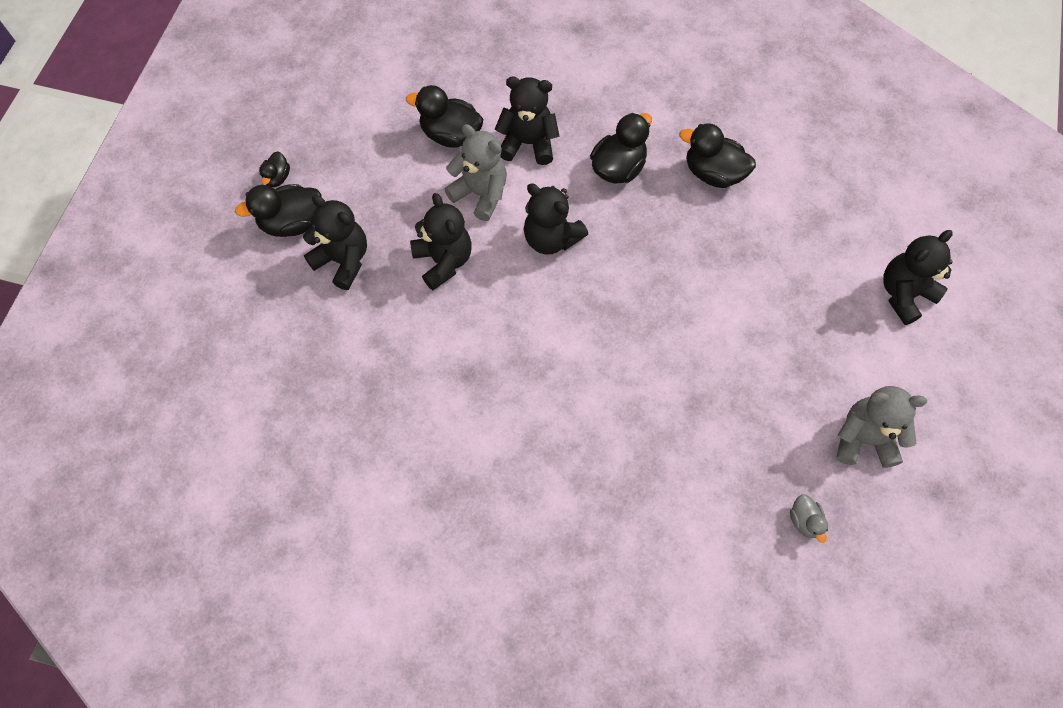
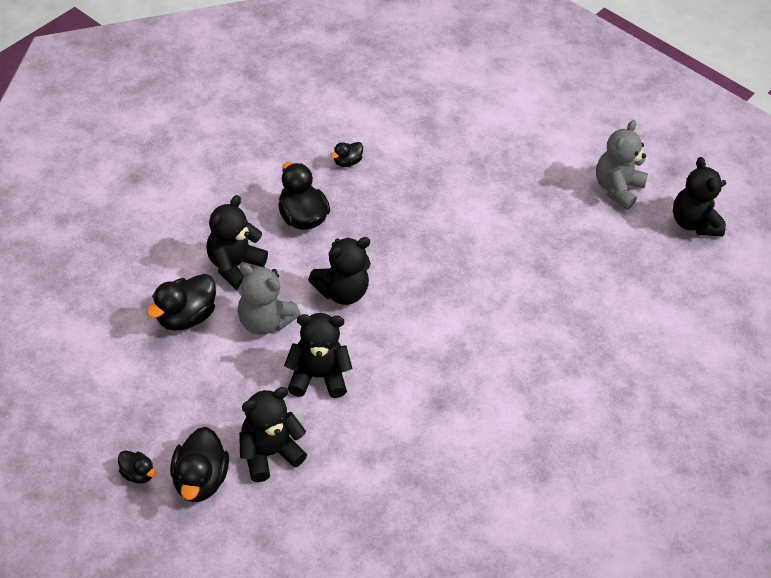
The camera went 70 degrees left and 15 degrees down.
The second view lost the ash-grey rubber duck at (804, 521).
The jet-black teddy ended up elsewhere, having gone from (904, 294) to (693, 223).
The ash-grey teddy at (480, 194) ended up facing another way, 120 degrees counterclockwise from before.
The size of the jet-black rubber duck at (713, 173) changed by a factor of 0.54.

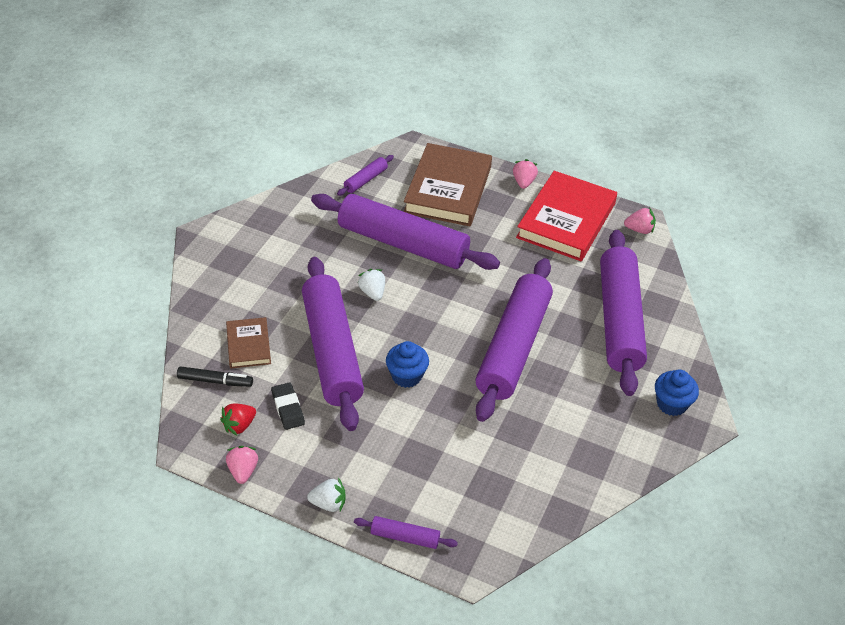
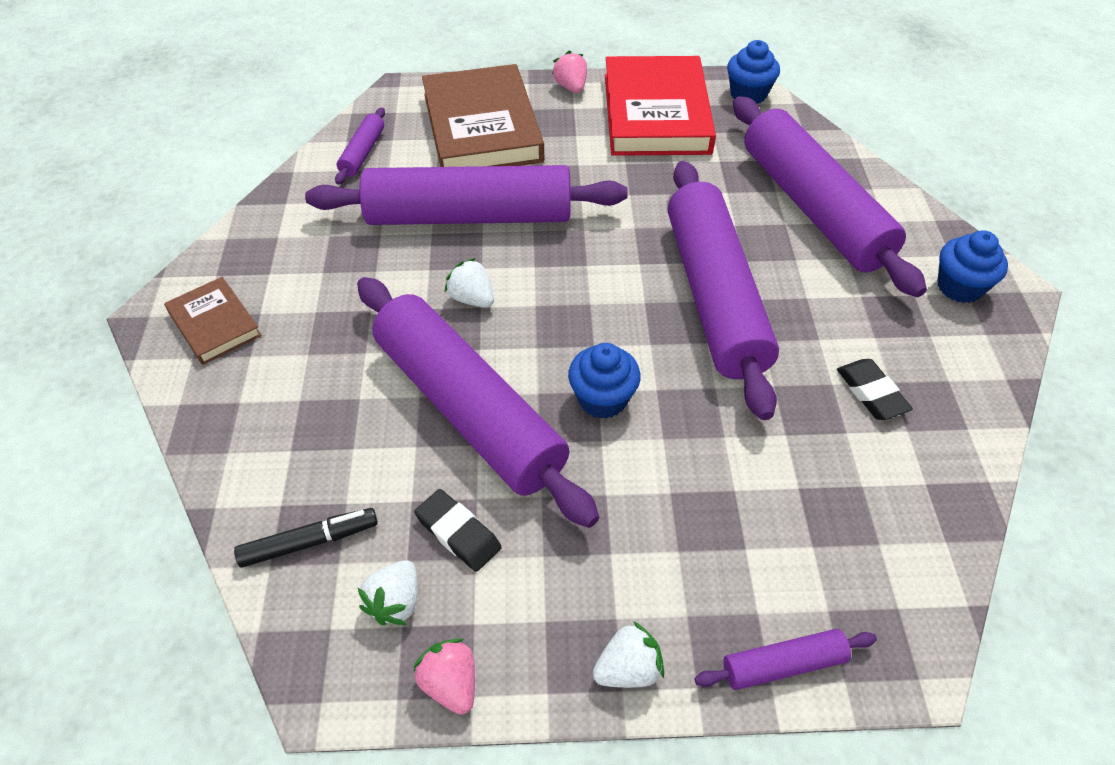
The camera went 25 degrees left and 5 degrees up.
The second view gained the jet-black pencil eraser at (871, 392).
The brown book ended up elsewhere, having gone from (248, 345) to (215, 324).
Where the rosy berry stood at (639, 230), the cobalt muffin came to stand at (748, 94).
What was the crimson berry at (239, 425) turned into the pure white berry at (395, 602).

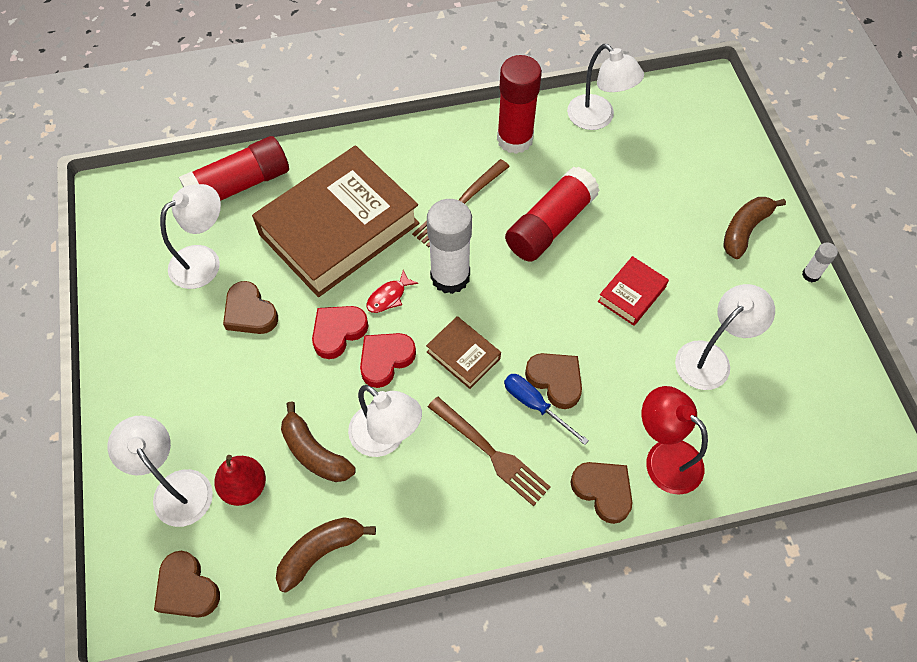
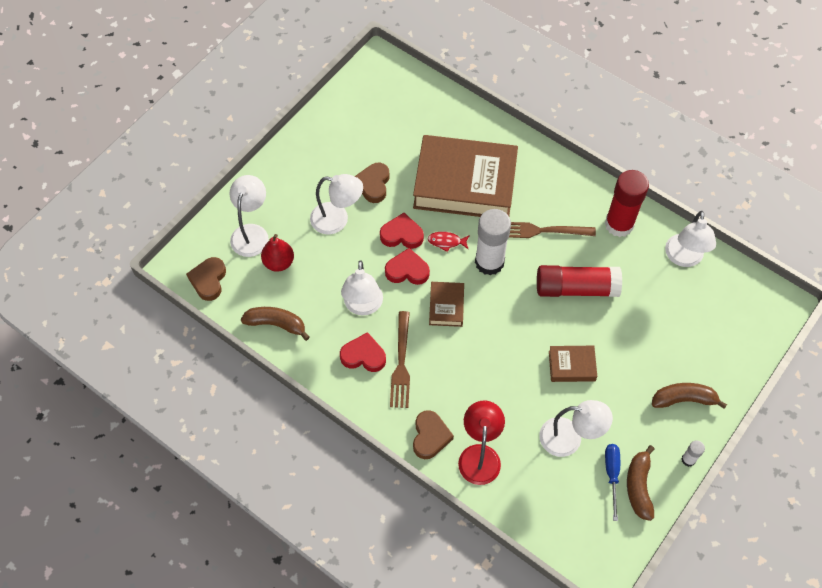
The camera went 50 degrees right and 0 degrees up.
The second view lost the crimson glue at (240, 185).
The second view lost the brown love heart at (555, 380).
The second view gained the crimson love heart at (363, 356).
The pure white lamp ended up elsewhere, having gone from (204, 260) to (337, 220).
The brown toy banana ended up elsewhere, having gone from (314, 452) to (639, 486).
The cobalt hand screwdriver ended up elsewhere, having gone from (535, 405) to (612, 475).
What was the crimson book at (631, 294) turned into the brown book at (571, 366).

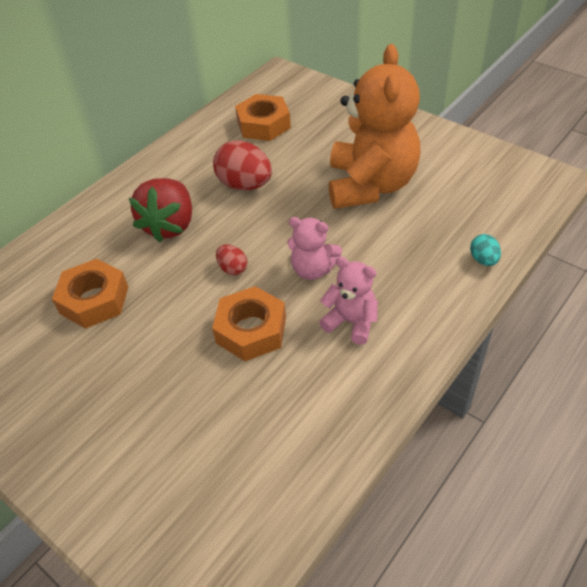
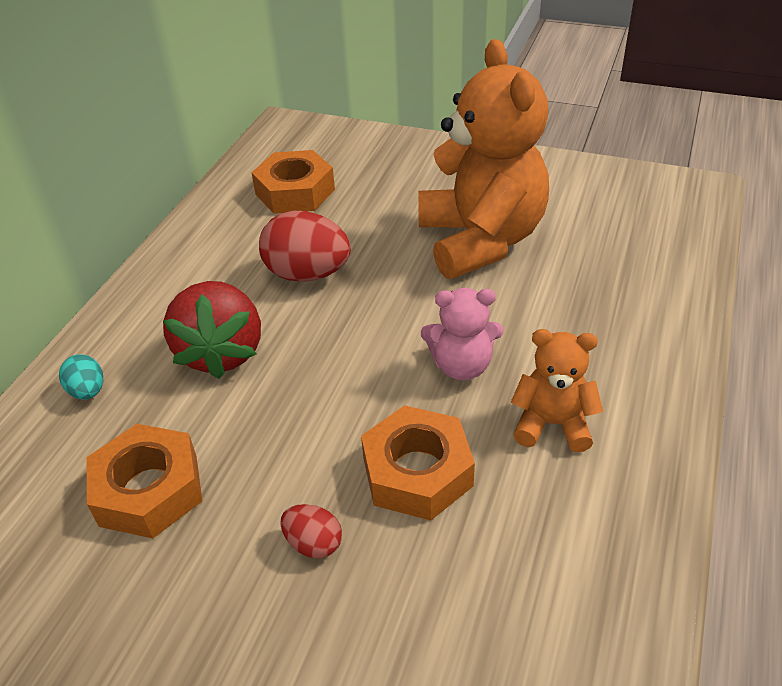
The camera went 20 degrees left and 5 degrees down.
The crimson egg shape ended up elsewhere, having gone from (232, 268) to (314, 543).
The turquoise egg shape ended up elsewhere, having gone from (483, 260) to (88, 391).
What was the rosy teddy at (351, 322) turned into the orange-coloured teddy at (552, 424).

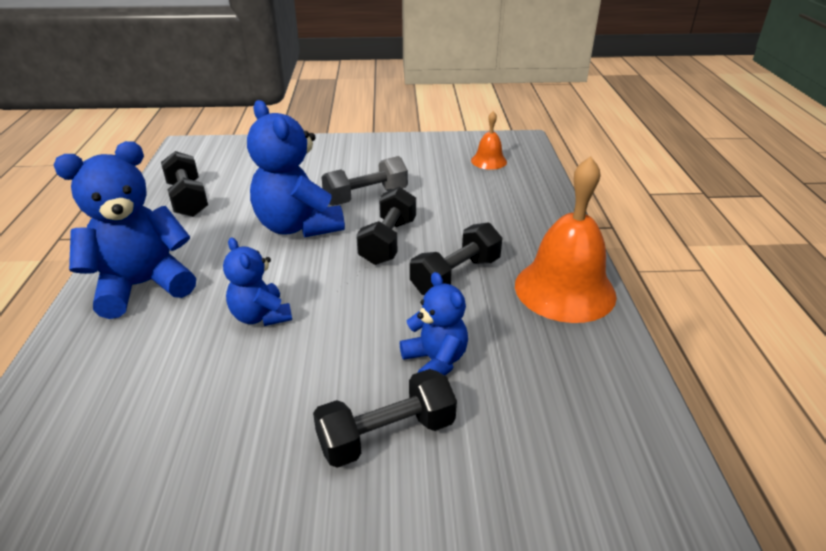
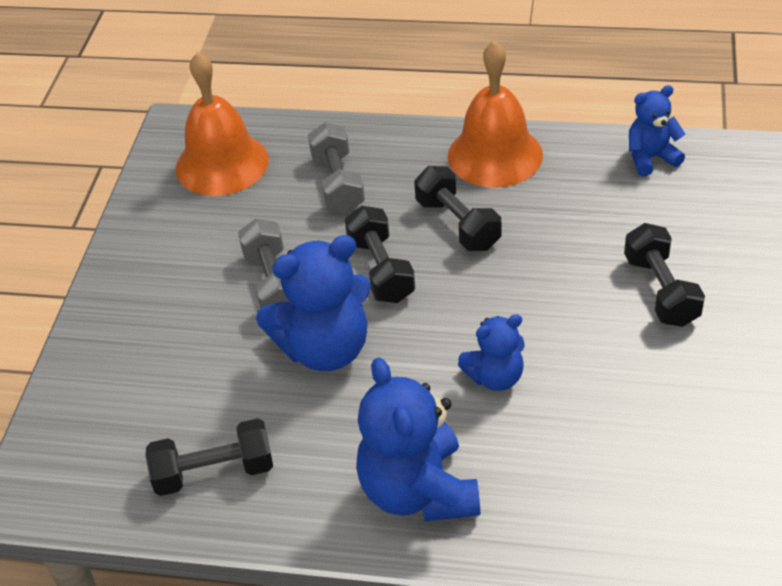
The camera went 75 degrees left and 10 degrees up.
The second view gained the ash-grey dumbbell at (338, 183).
The cobalt teddy ended up elsewhere, having gone from (435, 361) to (651, 158).
The jet-black dumbbell at (388, 241) ended up facing another way, 45 degrees clockwise from before.
The size of the orange-coloured school bell at (488, 161) changed by a factor of 2.02.

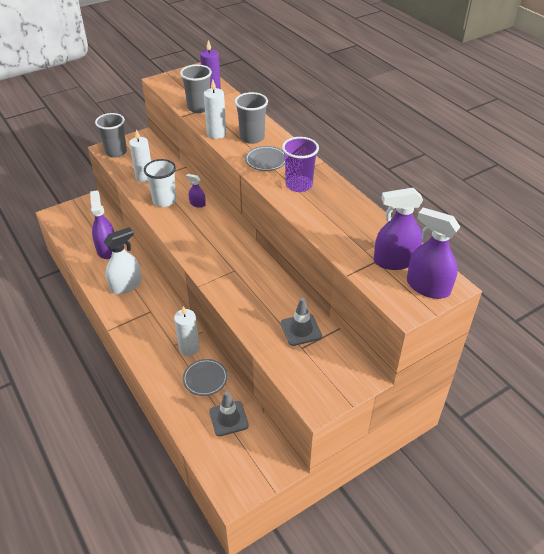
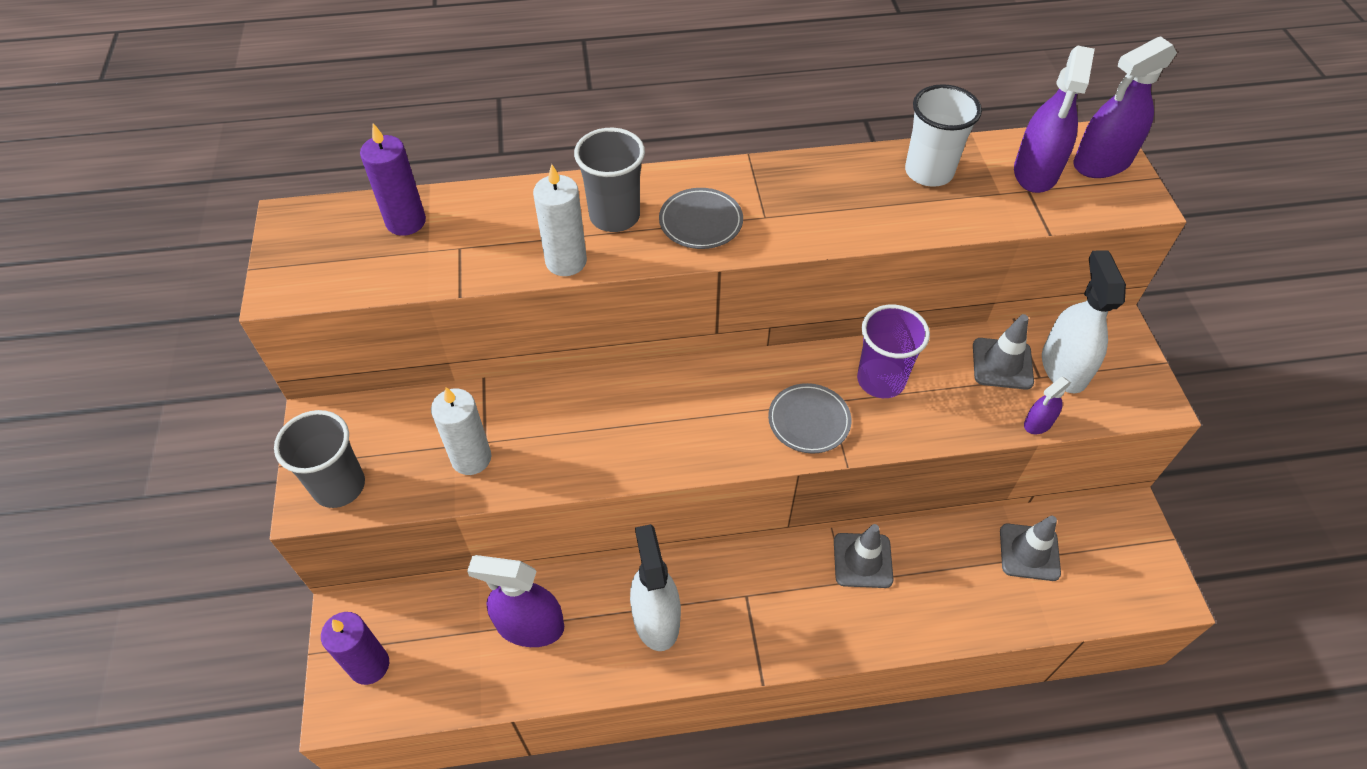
The camera went 65 degrees left and 10 degrees up.
The second view lost the ash-grey tumbler at (199, 108).
The second view gained the violet wax candle at (369, 665).
The second view gained the pure white spray bottle at (1063, 367).
The pure white tumbler ended up elsewhere, having gone from (164, 200) to (929, 172).
The ash-grey flat dish ended up elsewhere, having gone from (205, 379) to (809, 421).
The violet spray bottle ended up elsewhere, having gone from (197, 204) to (1038, 423).
The violet tumbler ended up elsewhere, having gone from (299, 185) to (881, 380).
Where the pure white wax candle stood at (189, 348), the ash-grey safety cone came to stand at (862, 560).

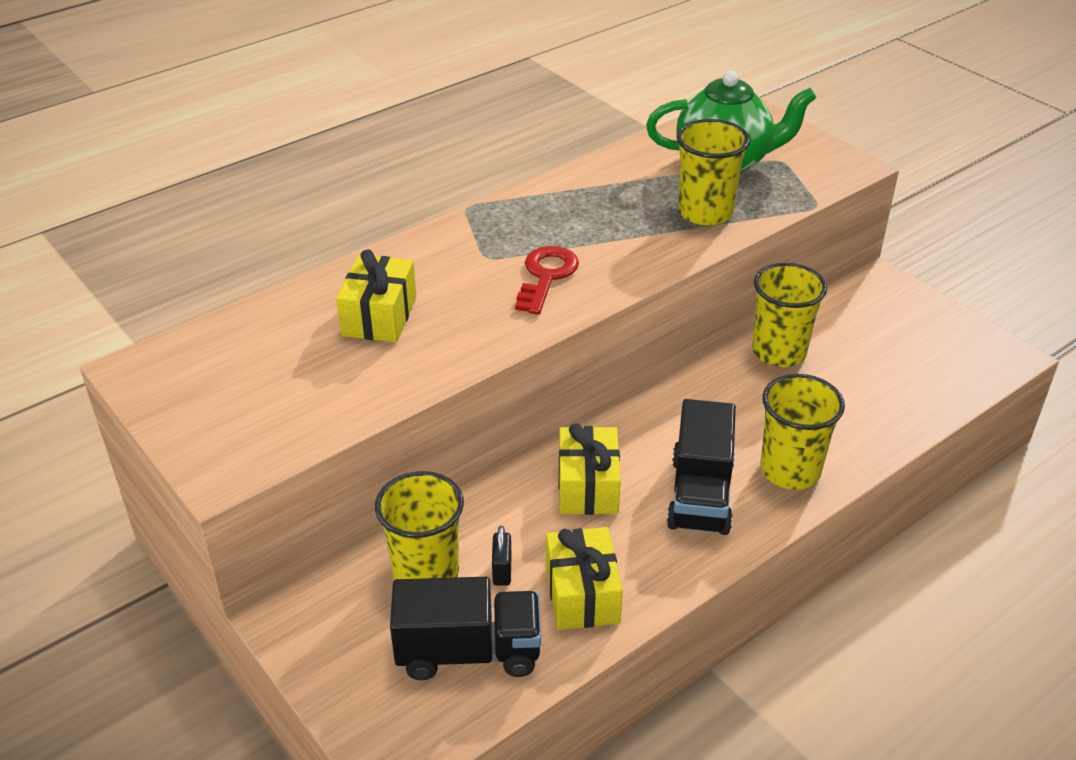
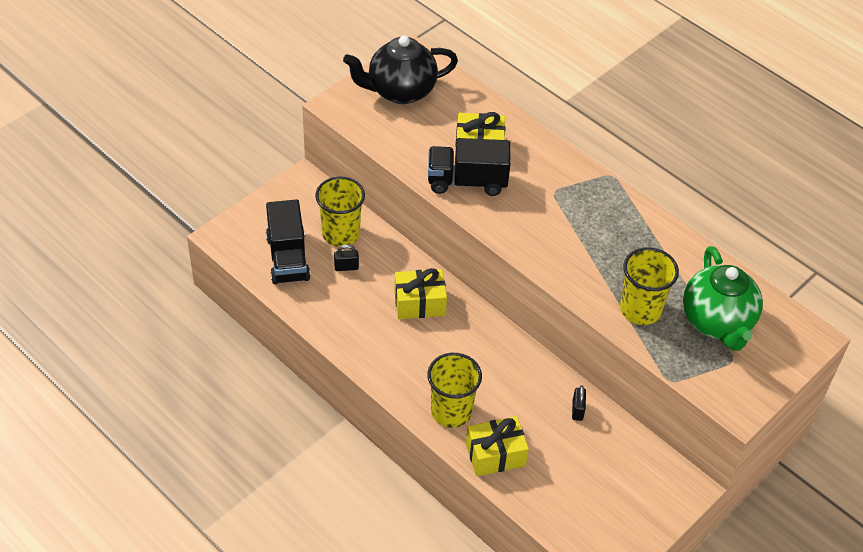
The camera went 80 degrees right and 10 degrees up.
The second view lost the crimson key at (546, 276).
The second view gained the jet-black teapot at (400, 91).
The bright yellow gift ended up elsewhere, having gone from (582, 594) to (495, 454).
The jet-black truck ended up elsewhere, having gone from (700, 495) to (467, 182).
Where the bright yellow tumbler stood at (779, 352), the jet-black lock came to stand at (577, 410).

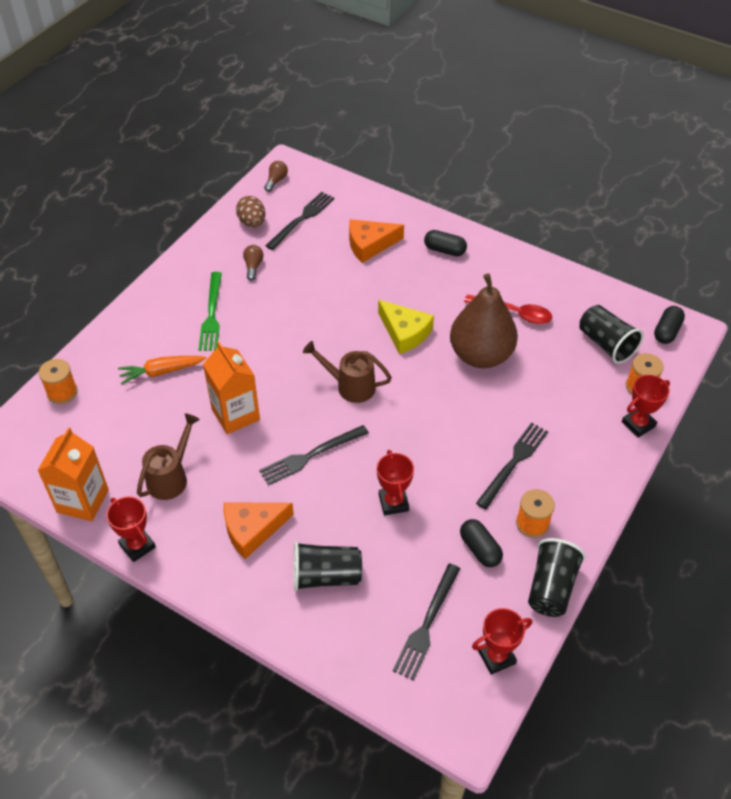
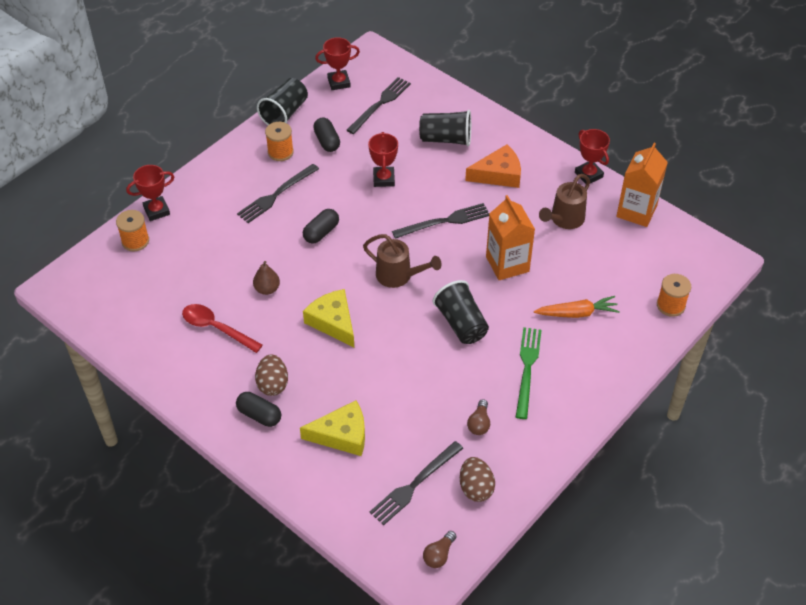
The camera went 170 degrees left and 0 degrees up.
The second view gained the brown egg shape at (273, 384).
The jet-black tumbler ended up elsewhere, having gone from (606, 344) to (461, 323).
The jet-black capsule ended up elsewhere, having gone from (667, 331) to (321, 232).
What was the orange-coloured piece of cheese at (370, 244) turned into the bright yellow piece of cheese at (342, 435).
The size of the brown pear fruit at (481, 355) changed by a factor of 0.41.

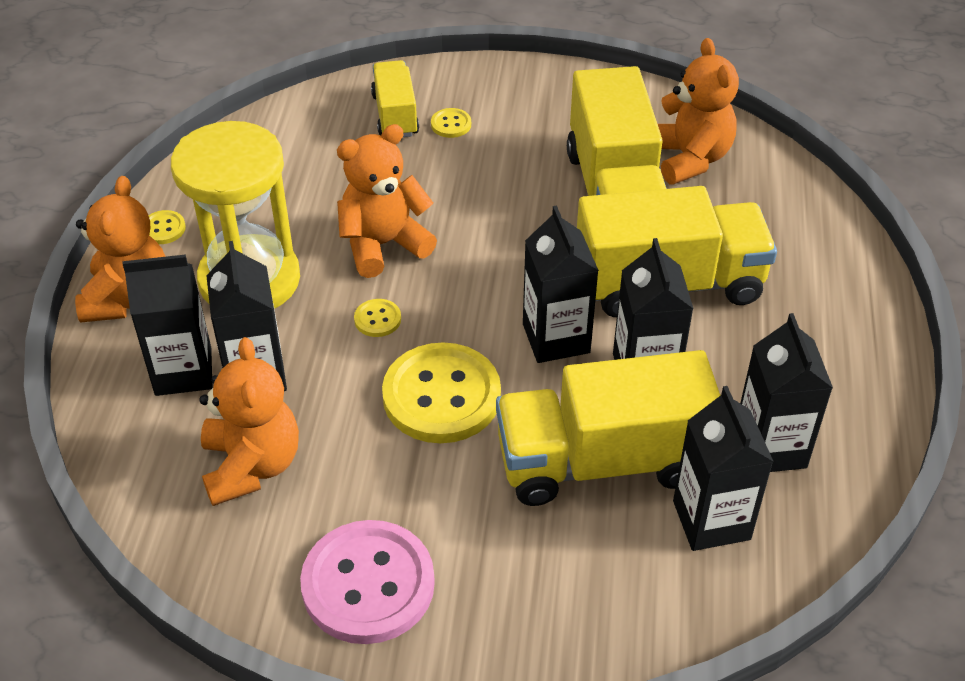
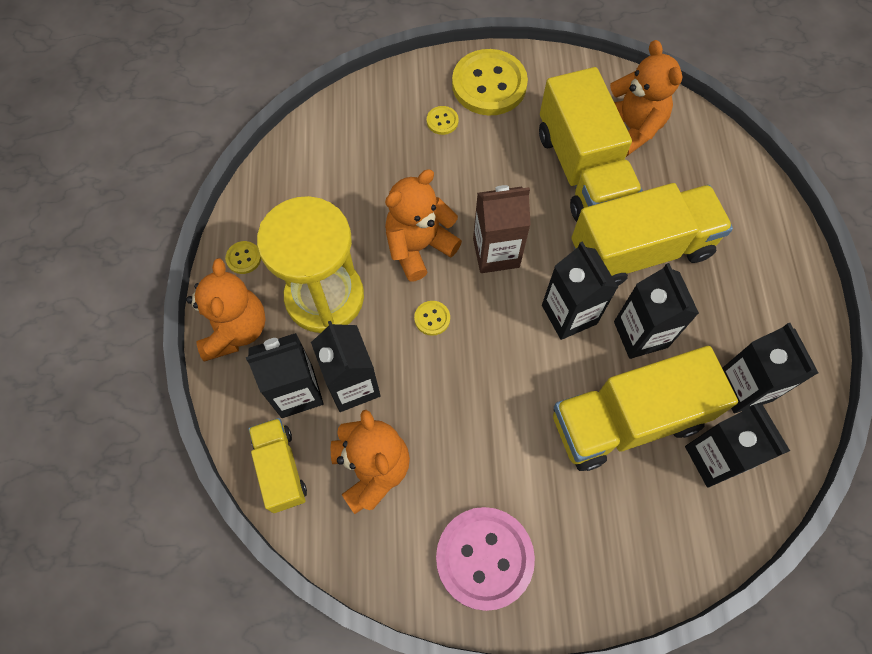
The camera went 10 degrees left and 20 degrees up.
The second view gained the brown juice carton at (496, 253).
The bright yellow truck ended up elsewhere, having gone from (395, 115) to (281, 469).
The bright yellow shirt button ended up elsewhere, having gone from (441, 396) to (489, 84).

